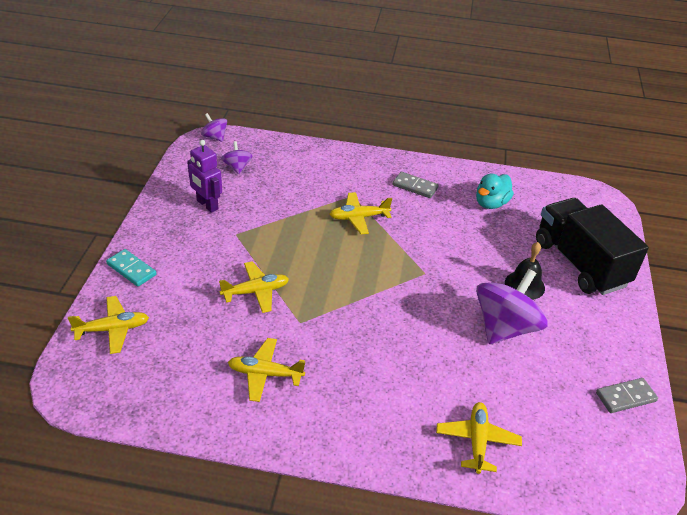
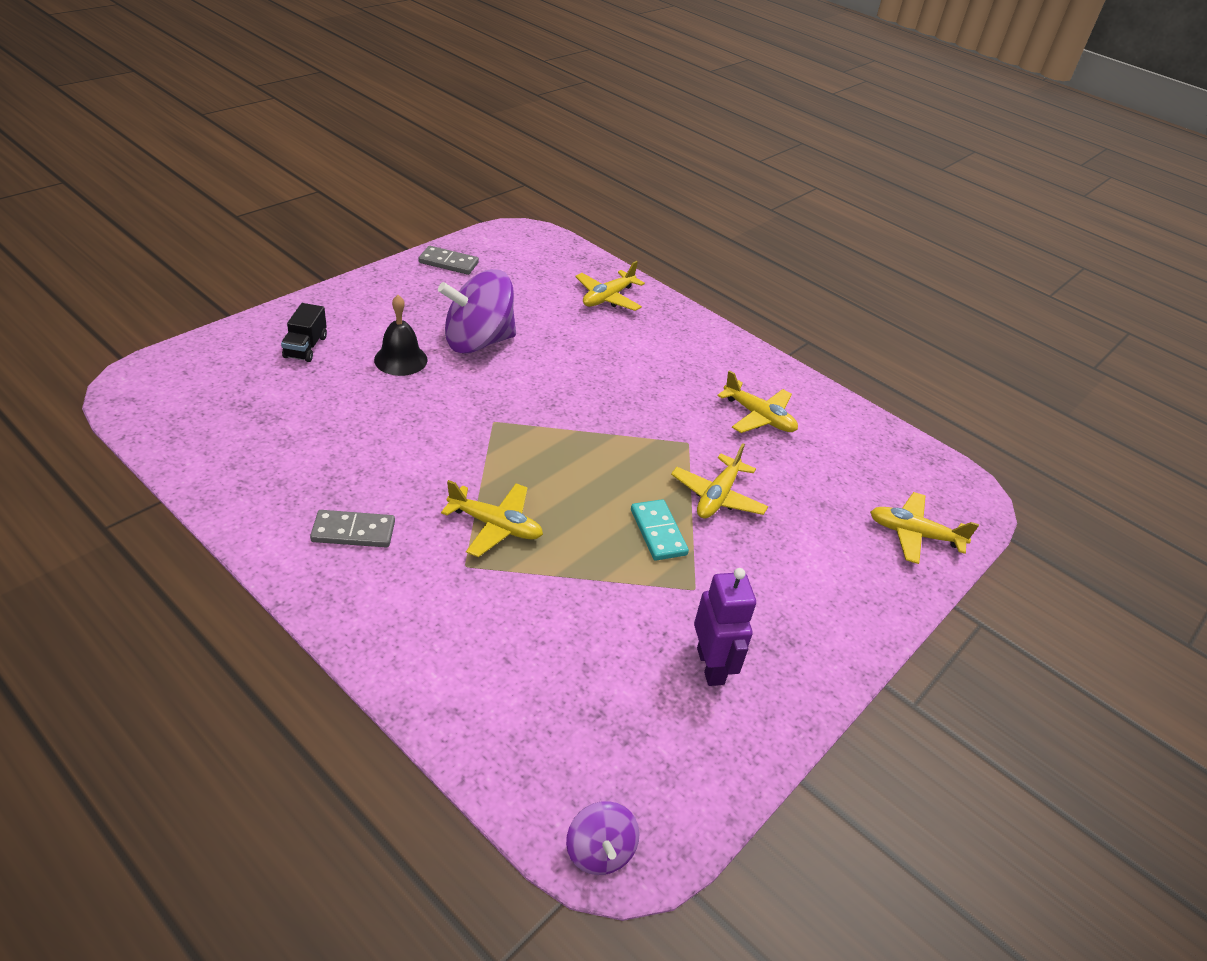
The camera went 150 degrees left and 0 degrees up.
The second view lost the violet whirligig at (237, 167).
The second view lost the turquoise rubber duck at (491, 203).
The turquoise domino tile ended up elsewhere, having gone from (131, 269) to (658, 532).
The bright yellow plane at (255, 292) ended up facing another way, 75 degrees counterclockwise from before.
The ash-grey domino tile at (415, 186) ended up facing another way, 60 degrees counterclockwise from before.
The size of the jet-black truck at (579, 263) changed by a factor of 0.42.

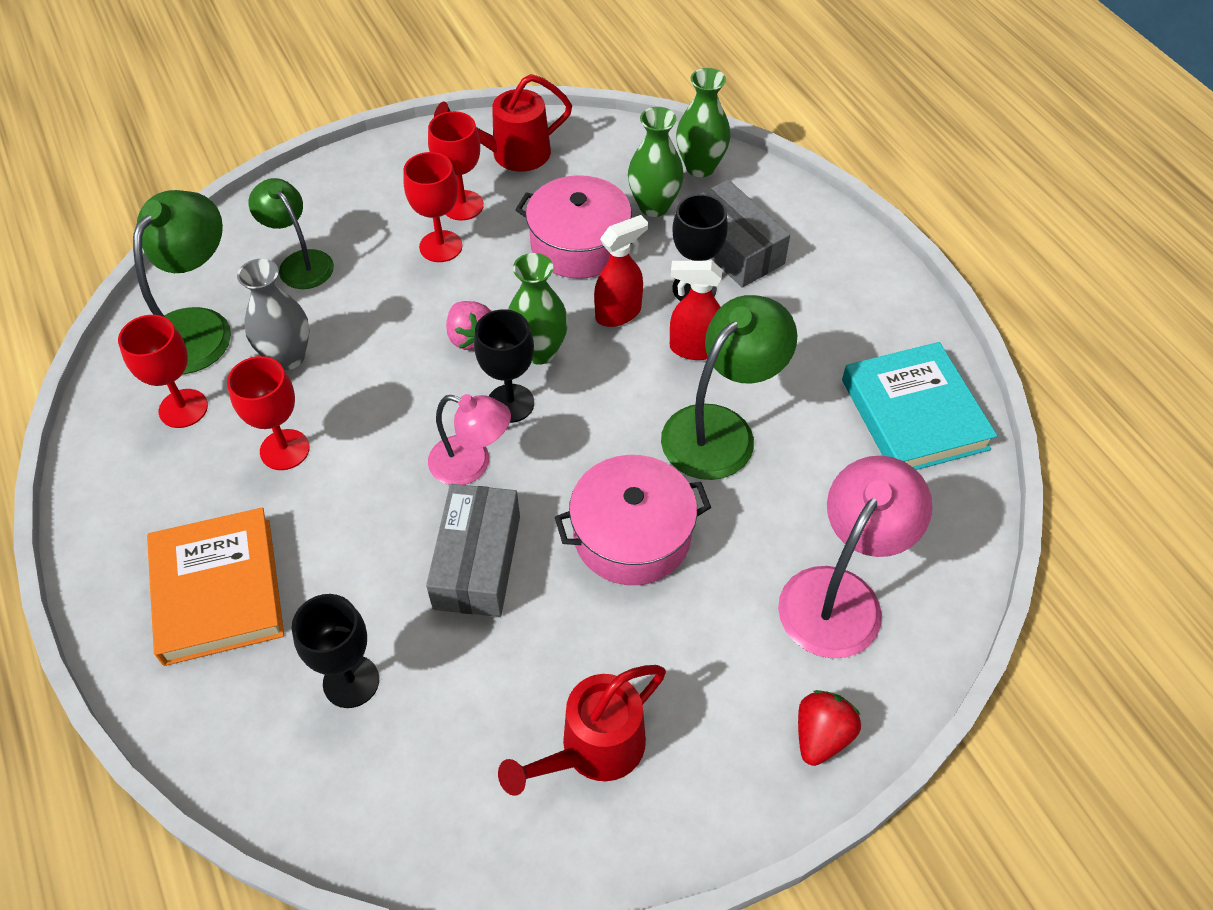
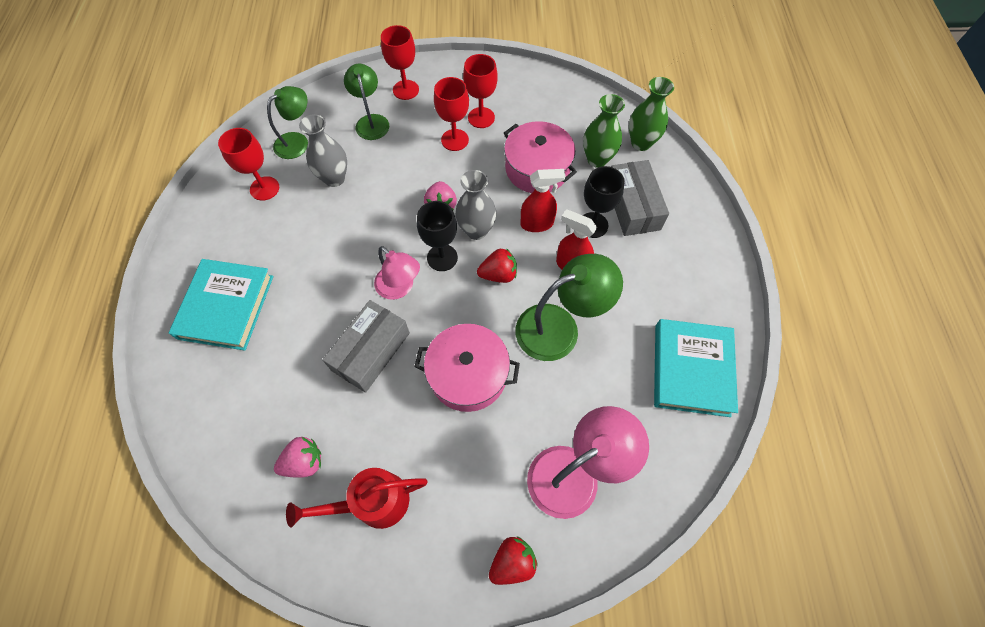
The camera went 25 degrees right and 10 degrees up.
The second view lost the jet-black chalice at (351, 681).
The second view lost the crimson sprinkling can at (511, 154).
The second view gained the rosy berry at (304, 462).
The second view gained the crimson berry at (498, 274).
The crimson chalice ended up elsewhere, having gone from (284, 450) to (406, 90).
What was the orange-coloured book at (218, 591) turned into the turquoise book at (226, 307).
What was the emerald flower vase at (539, 351) turned into the ash-grey flower vase at (476, 230).
The size of the emerald lamp at (198, 327) changed by a factor of 0.65.

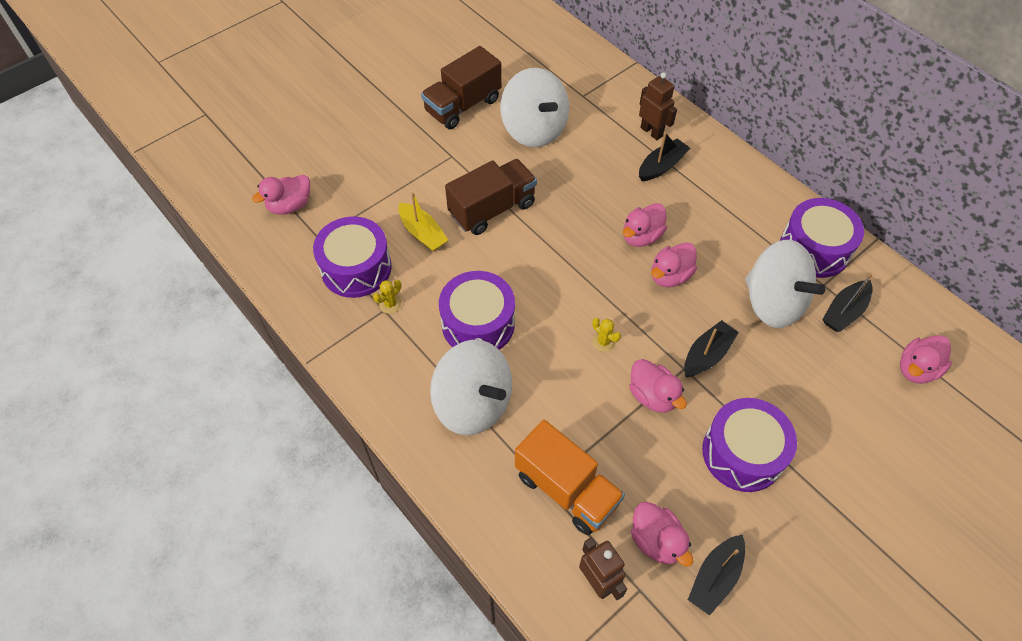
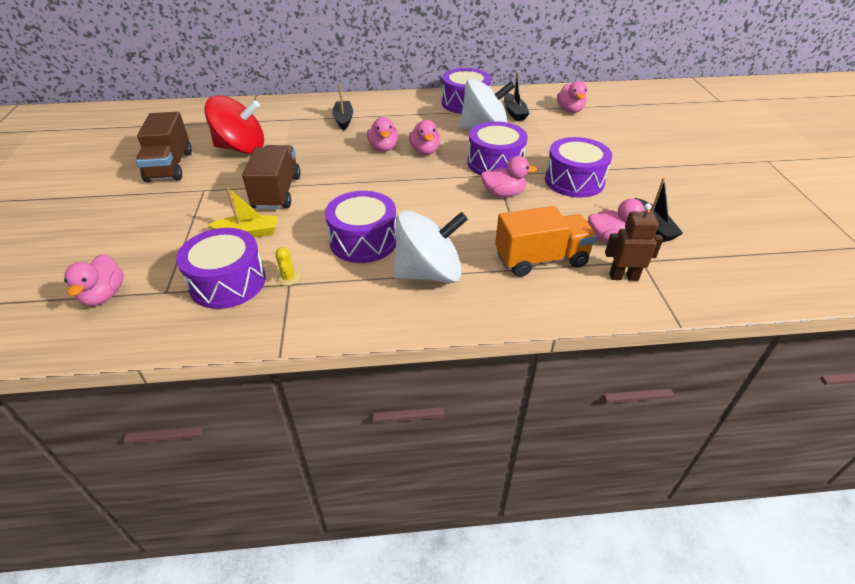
The camera went 55 degrees left and 15 degrees down.
The second view lost the bright yellow saguaro cactus at (603, 342).
The second view lost the brown toy robot at (651, 132).
Where the jet-black boat stood at (707, 355), the violet toy drum came to stand at (495, 163).
What was the pure white whirligig at (534, 129) turned into the crimson whirligig at (241, 148).

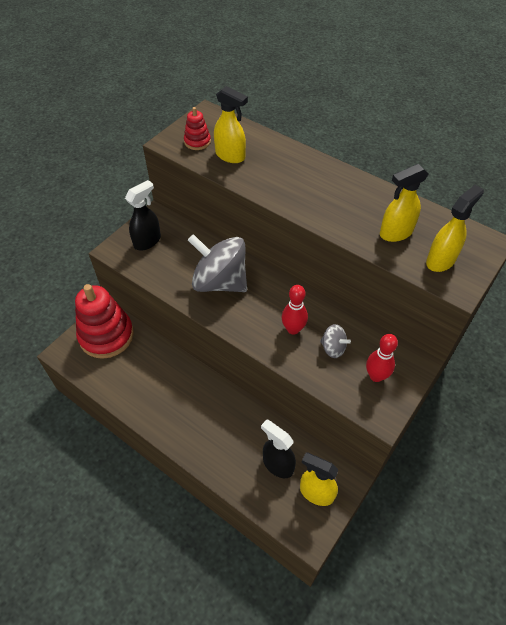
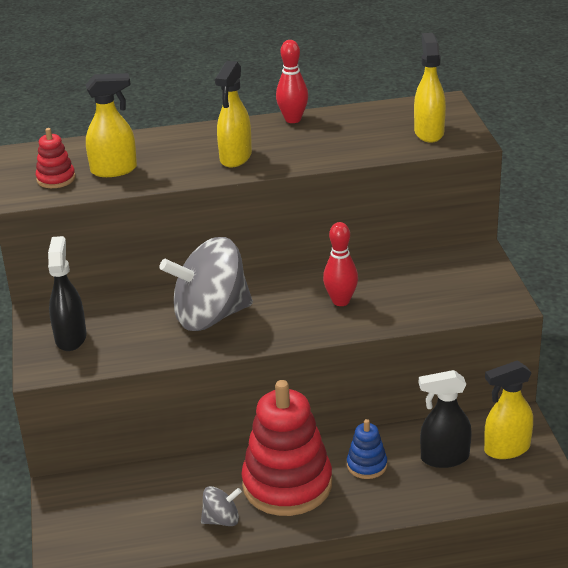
The camera went 45 degrees left and 20 degrees down.
The second view gained the cobalt ring stacker at (367, 465).
The crimson ring stacker ended up elsewhere, having gone from (106, 335) to (287, 485).
The ash-grey whirligig ended up elsewhere, having gone from (333, 348) to (222, 520).
The crimson skittle ended up elsewhere, having gone from (376, 376) to (293, 119).
The bright yellow spray bottle ended up elsewhere, having gone from (395, 233) to (235, 158).

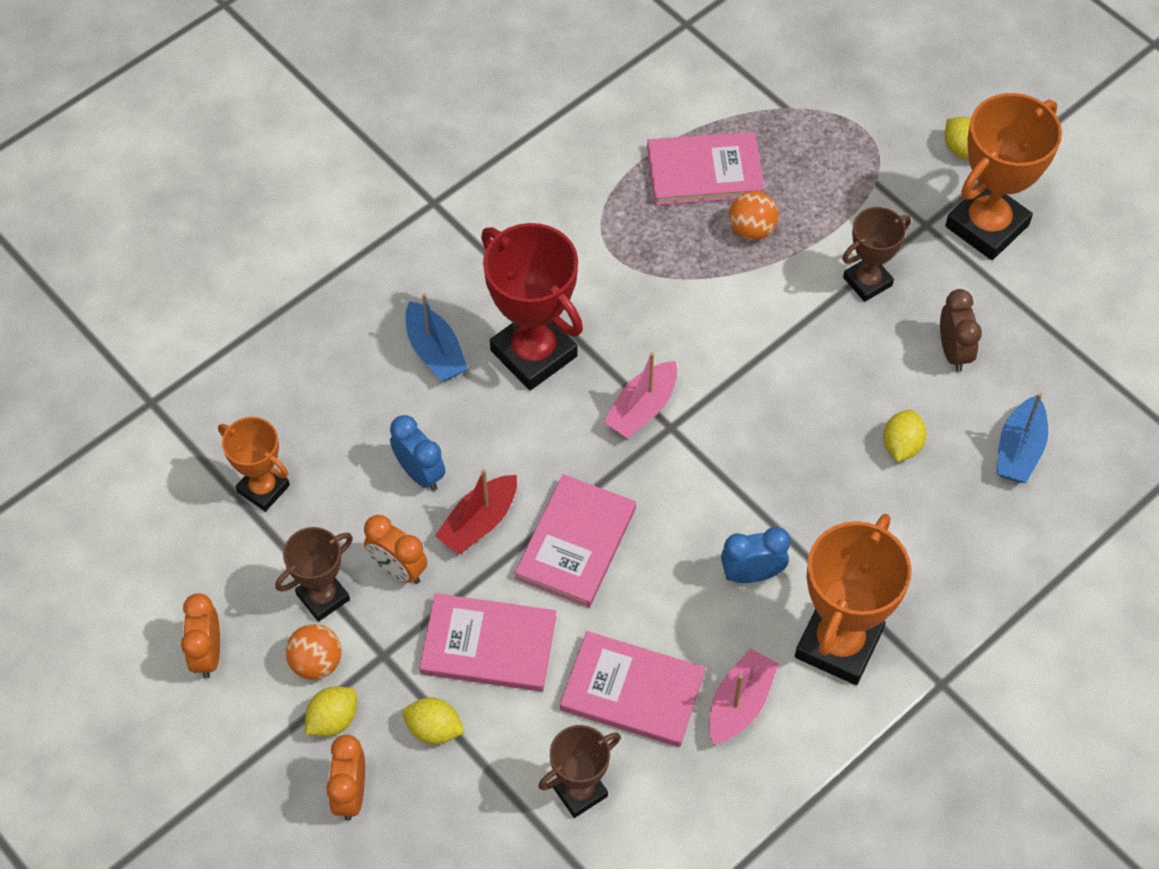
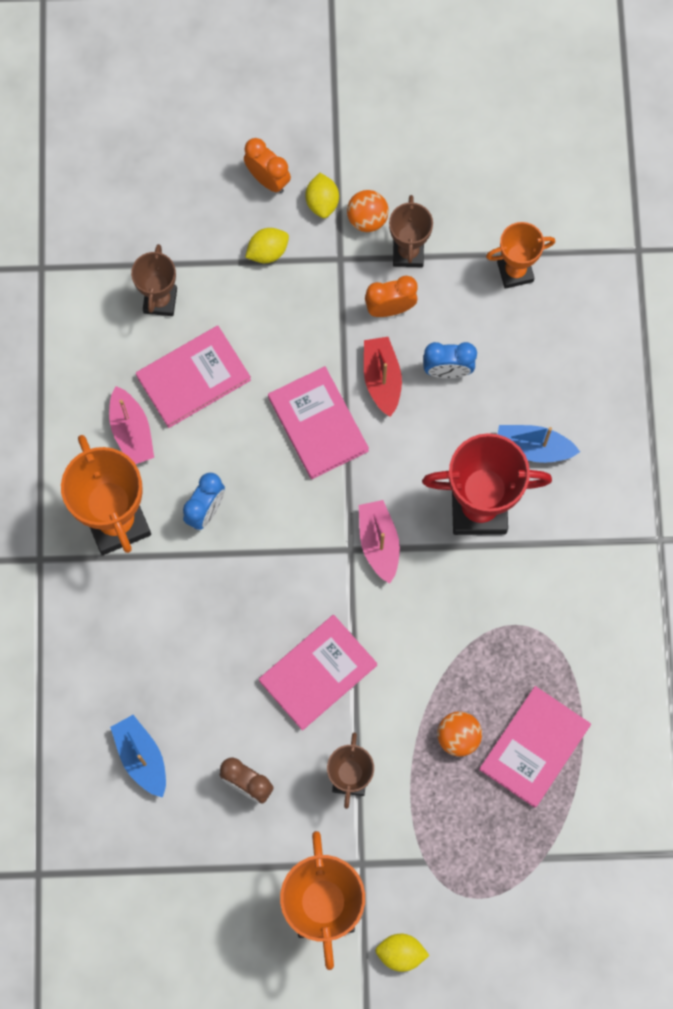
The camera went 130 degrees right and 15 degrees up.
The second view lost the orange-coloured alarm clock at (207, 654).
The second view lost the bright yellow toy lemon at (901, 445).
The rosy book ended up elsewhere, having gone from (488, 645) to (318, 673).

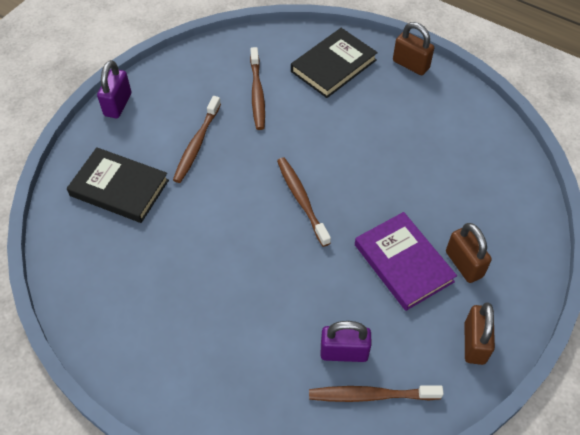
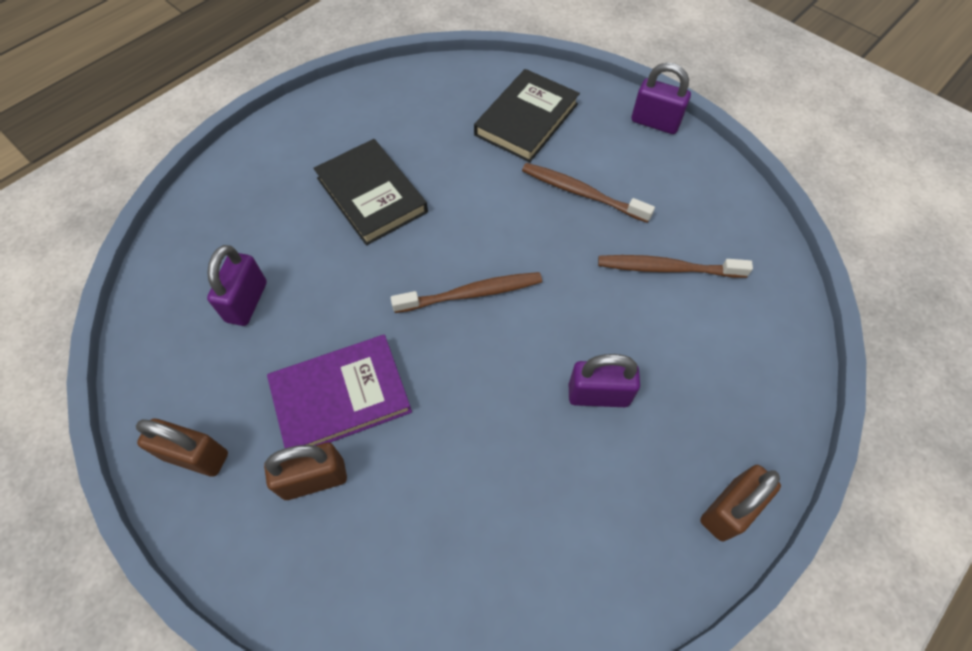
The camera went 100 degrees right and 5 degrees up.
The second view lost the brown tooth brush at (371, 395).
The second view gained the violet lock at (598, 394).
The jet-black book ended up elsewhere, having gone from (333, 66) to (371, 195).

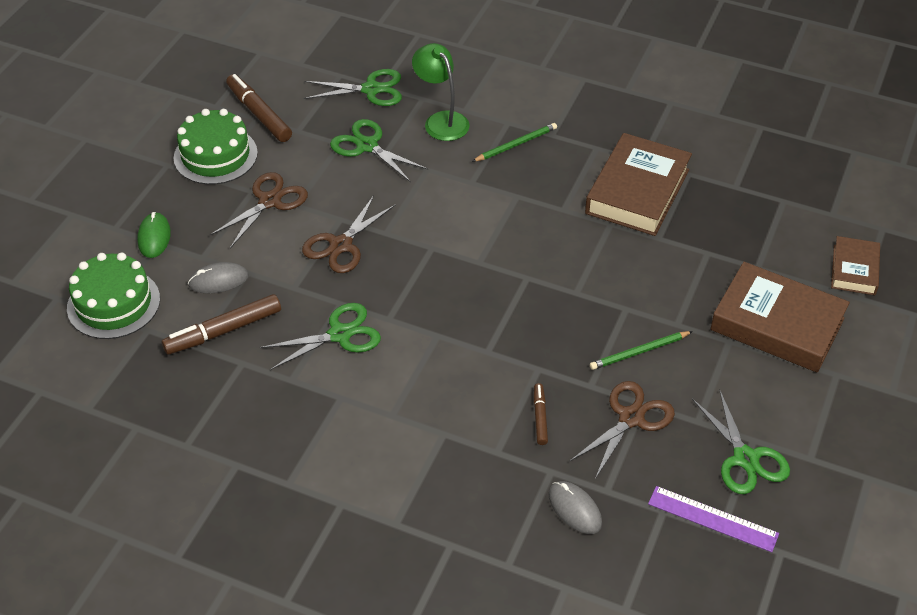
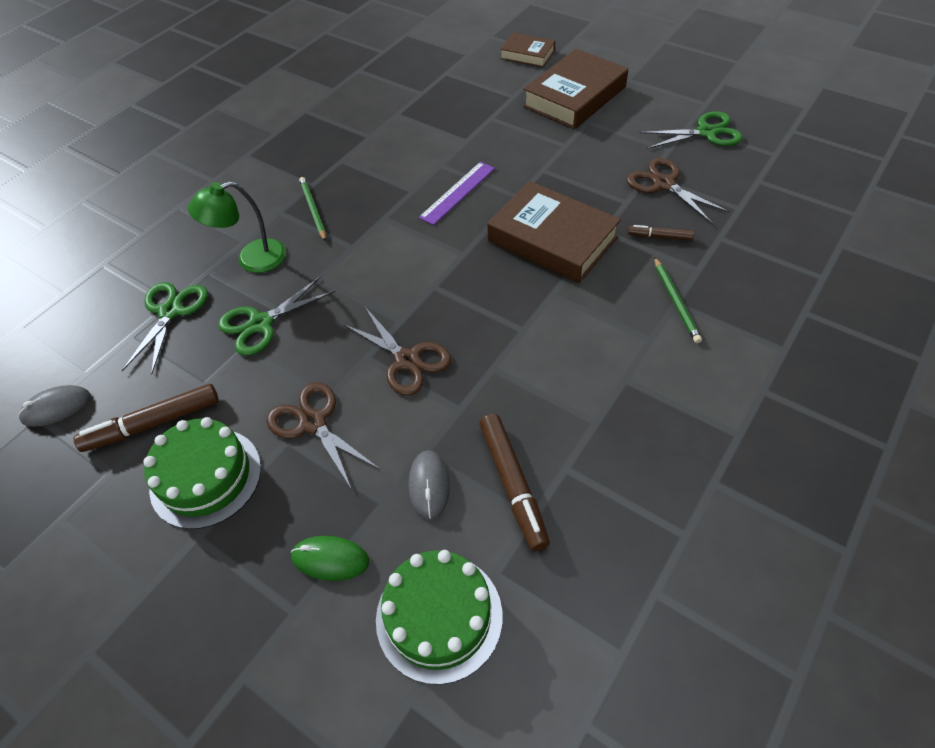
The camera went 75 degrees left and 5 degrees up.
The second view lost the emerald pair of scissors at (340, 334).
The ash-grey PC mouse ended up elsewhere, having gone from (574, 509) to (56, 408).
The brown book ended up elsewhere, having gone from (637, 191) to (552, 239).
The emerald pencil ended up elsewhere, having gone from (639, 352) to (676, 301).
The violet measuring stick ended up elsewhere, having gone from (713, 518) to (457, 192).

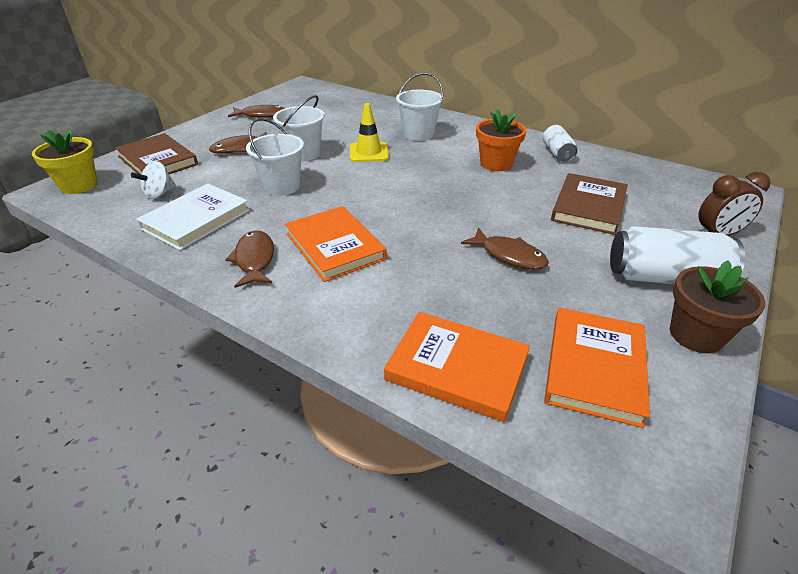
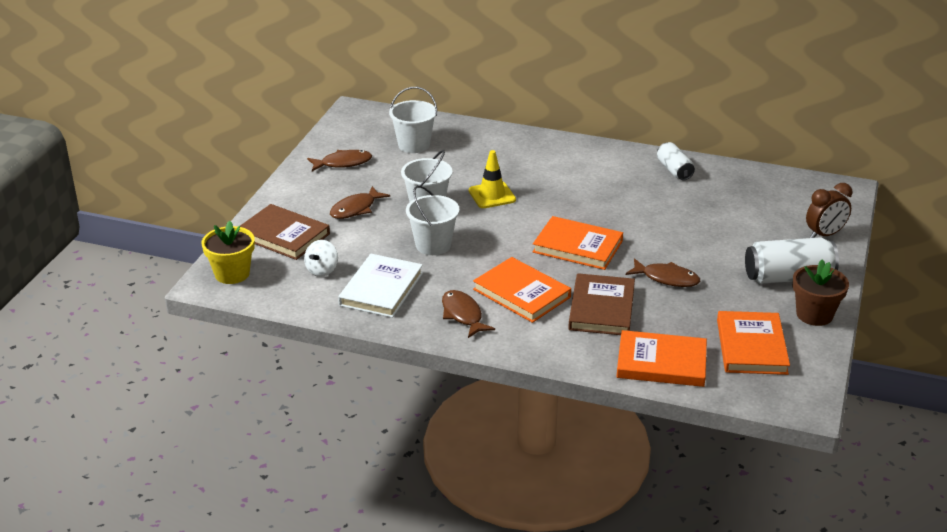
The camera went 15 degrees left and 5 degrees down.
The second view lost the orange-coloured plant pot at (496, 164).
The second view gained the orange-coloured book at (577, 246).
The pure white bucket ended up elsewhere, having gone from (418, 134) to (414, 145).
The brown book ended up elsewhere, having gone from (588, 207) to (601, 308).

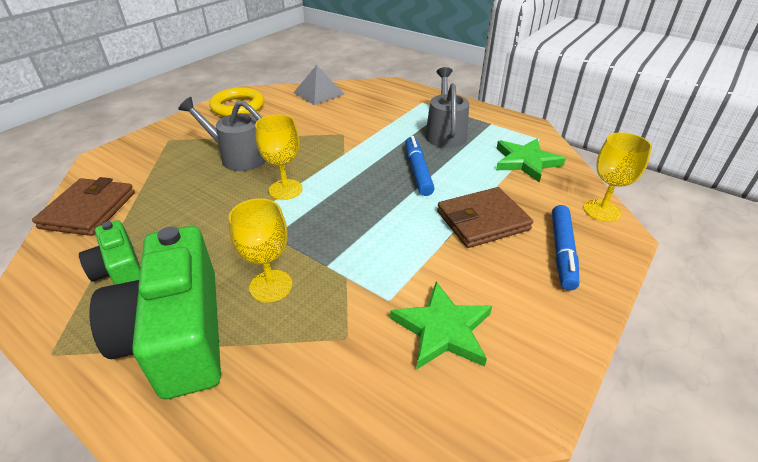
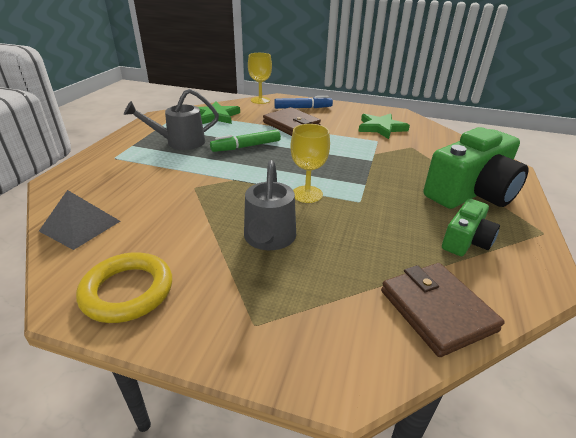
The camera went 110 degrees left and 5 degrees down.
The second view lost the bright yellow chalice at (271, 286).
What was the cobalt marker at (417, 171) turned into the emerald marker at (246, 146).
The brown billfold at (89, 210) ended up facing another way, 75 degrees clockwise from before.

